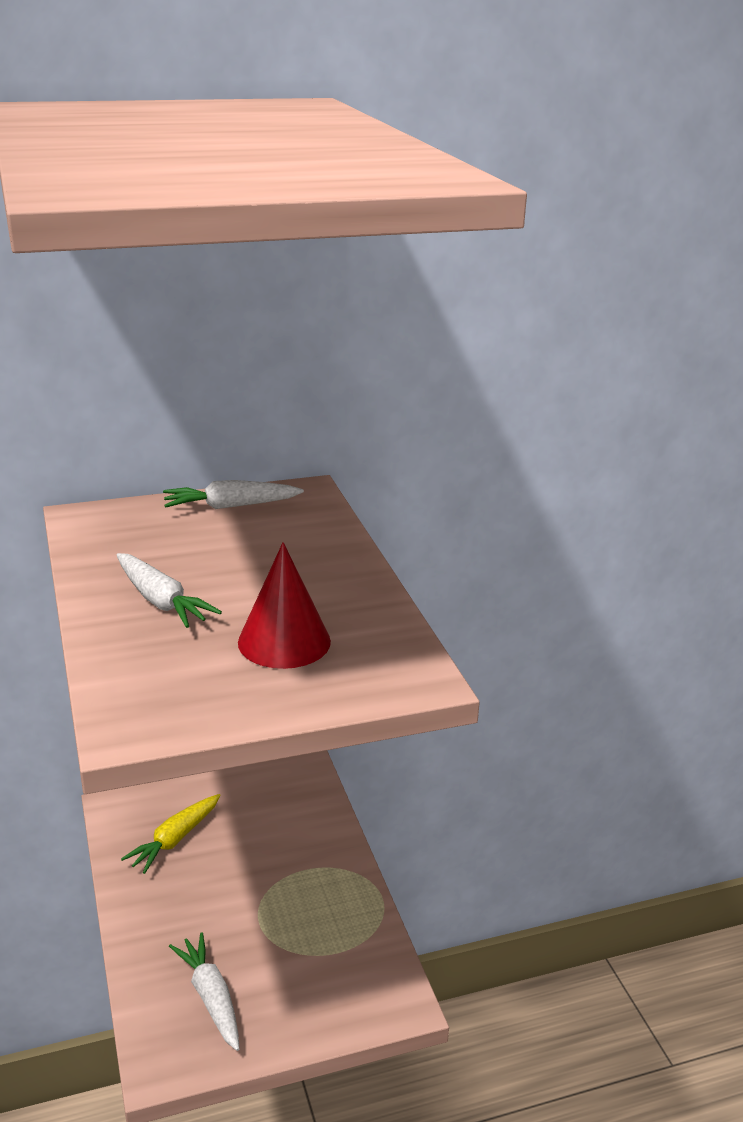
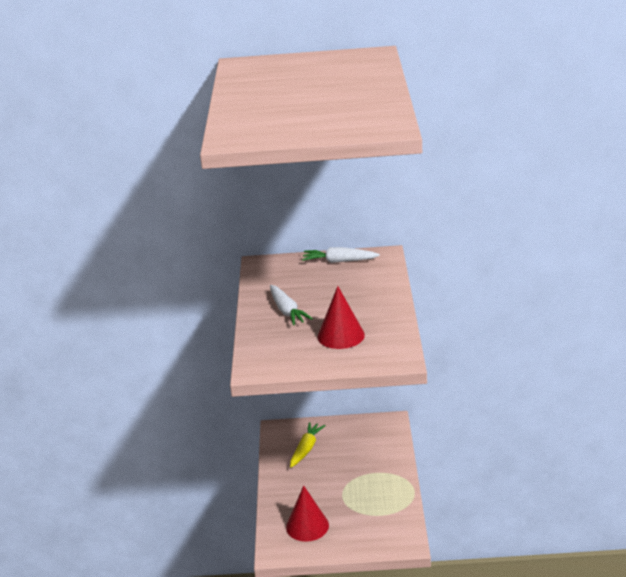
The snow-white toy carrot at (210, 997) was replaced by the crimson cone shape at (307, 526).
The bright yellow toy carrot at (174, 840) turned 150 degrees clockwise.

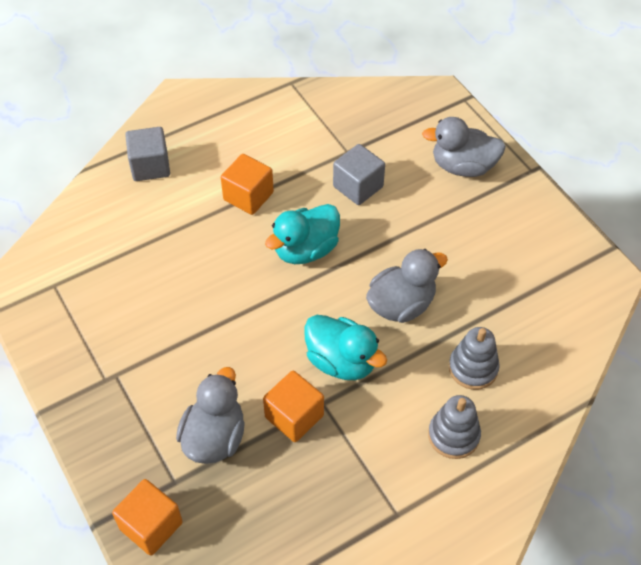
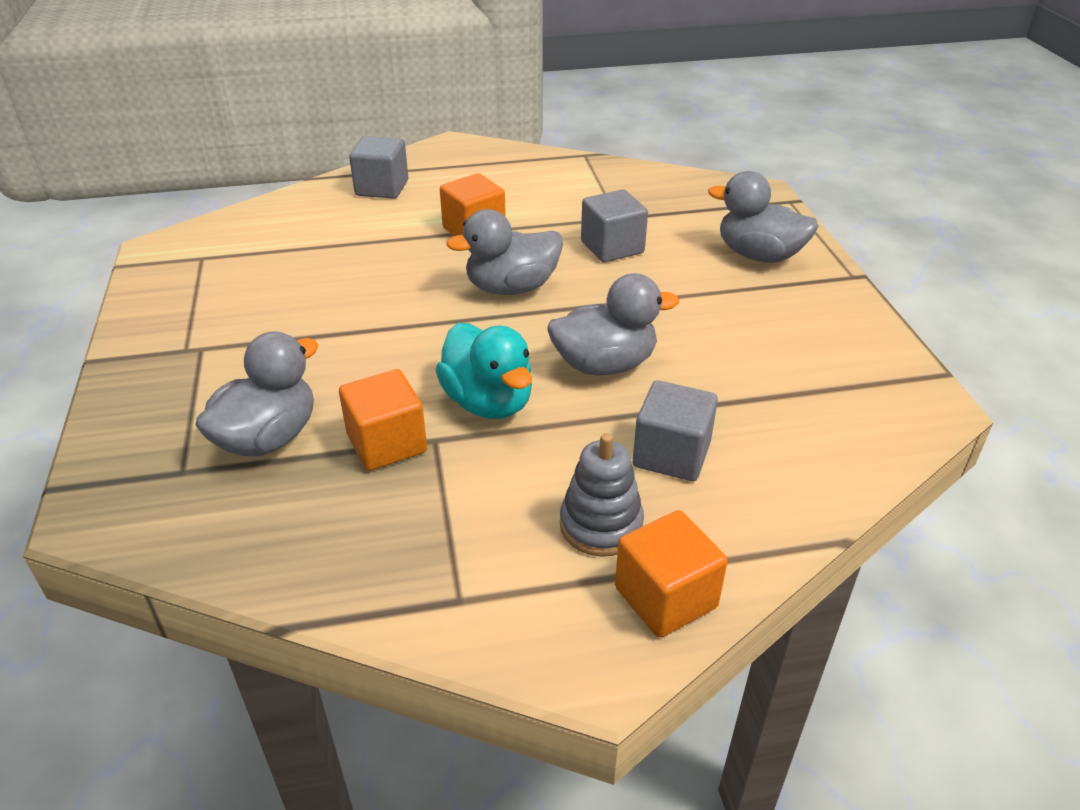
The orange solid cube moved from (151, 526) to (665, 597).
The ash-grey stacking toy at (473, 368) was replaced by the ash-grey solid cube at (671, 454).
The teal duck at (305, 250) became the ash-grey duck at (511, 288).

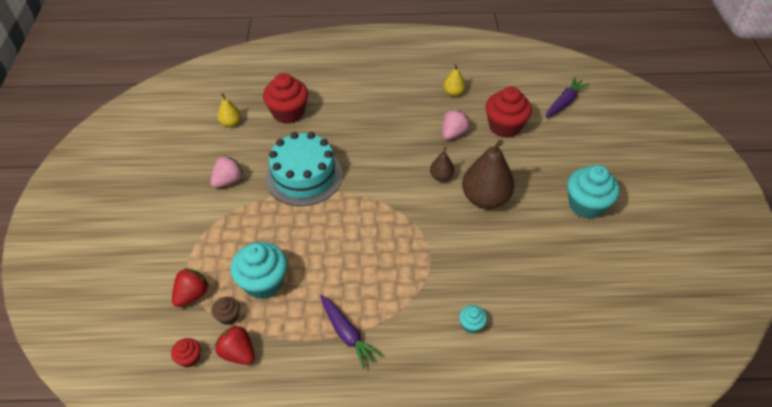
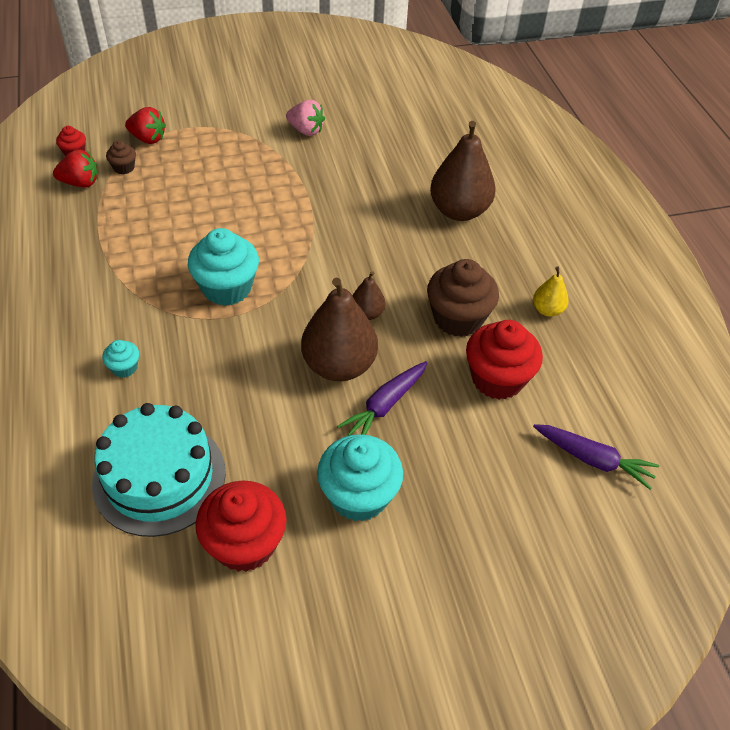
The bright yellow pear fruit at (231, 123) disappeared.
The russet pear fruit at (459, 211) appeared.
The teal muffin moved from (263, 282) to (227, 288).
The crimson muffin moved from (288, 113) to (245, 543).
The teal layer cake moved from (304, 176) to (159, 477).
The royal purple toy carrot moved from (347, 334) to (385, 405).
The rose-pink strawberry at (453, 133) was replaced by the russet muffin at (458, 318).
The crimson strawberry at (238, 353) turned 60 degrees clockwise.

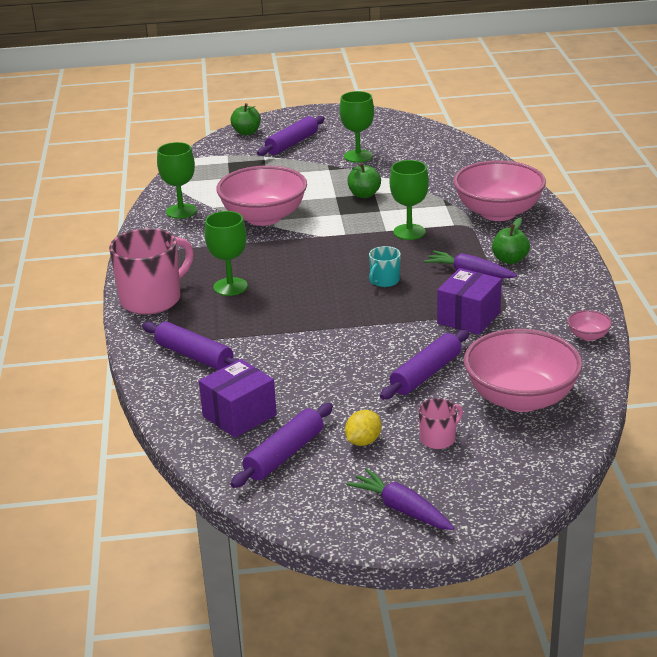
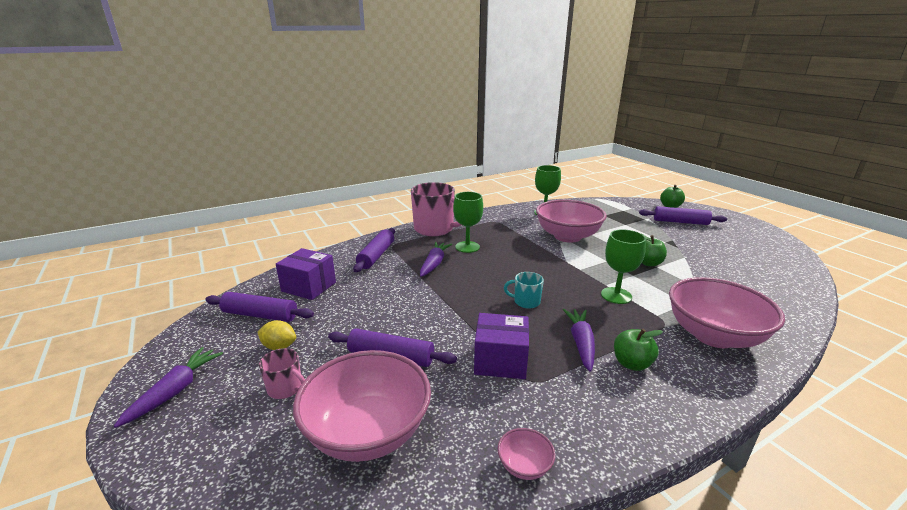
The leaf-green goblet at (358, 156) disappeared.
The royal purple toy carrot at (434, 264) appeared.

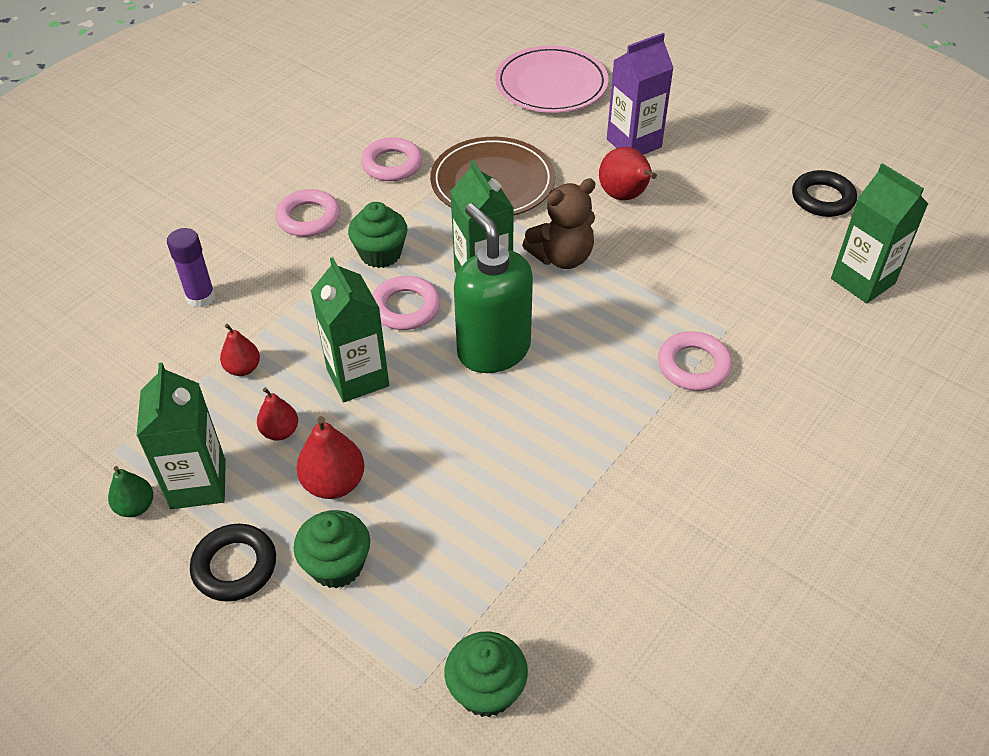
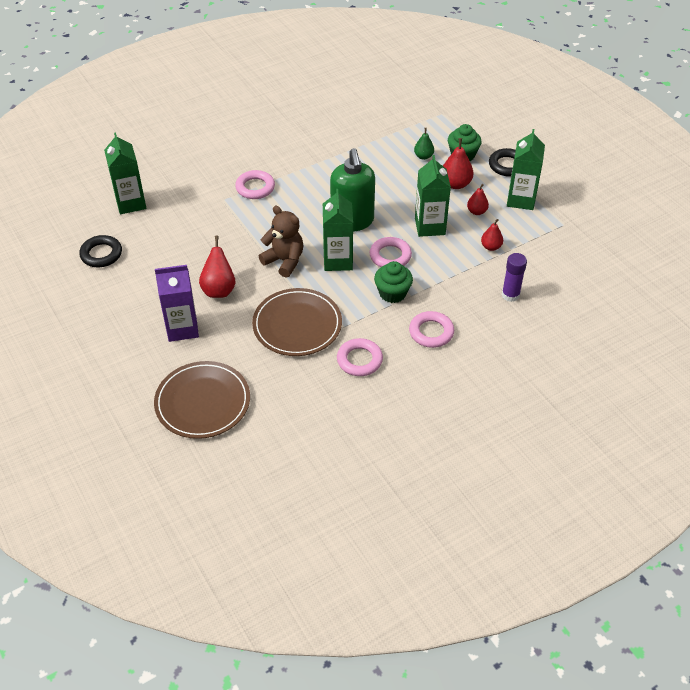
The leaf-green muffin at (486, 690) disappeared.
The leaf-green pear fruit moved from (135, 507) to (423, 156).
The rose-pink flat dish at (551, 84) became the russet flat dish at (202, 402).
The russet teddy at (562, 257) turned 45 degrees clockwise.

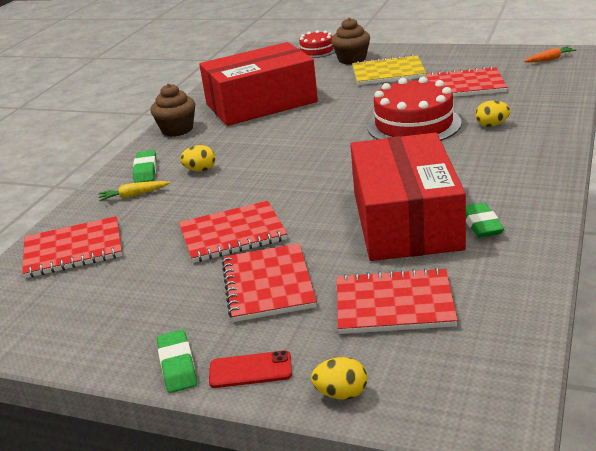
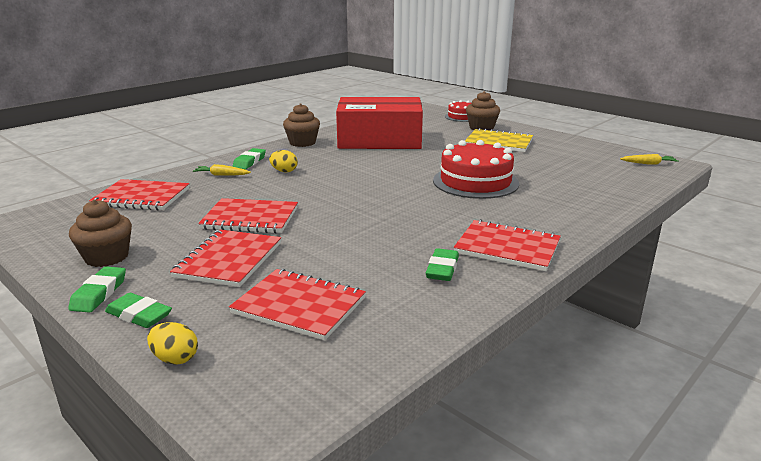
The crimson parcel at (406, 220) disappeared.
The bright yellow egg shape at (492, 125) disappeared.
The russet muffin at (107, 257) appeared.
The crimson exercise book moved from (465, 85) to (507, 247).
The crimson smartphone at (250, 370) was replaced by the leaf-green eraser at (139, 315).
The orange toy carrot at (549, 59) became the bright yellow toy carrot at (648, 163).

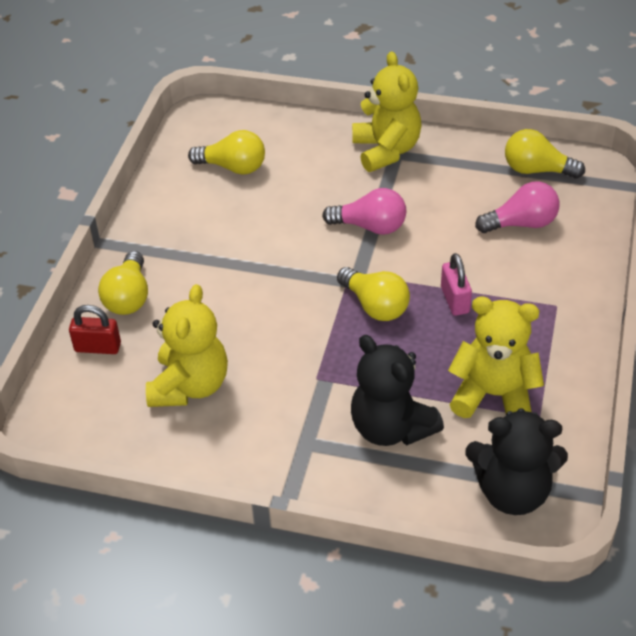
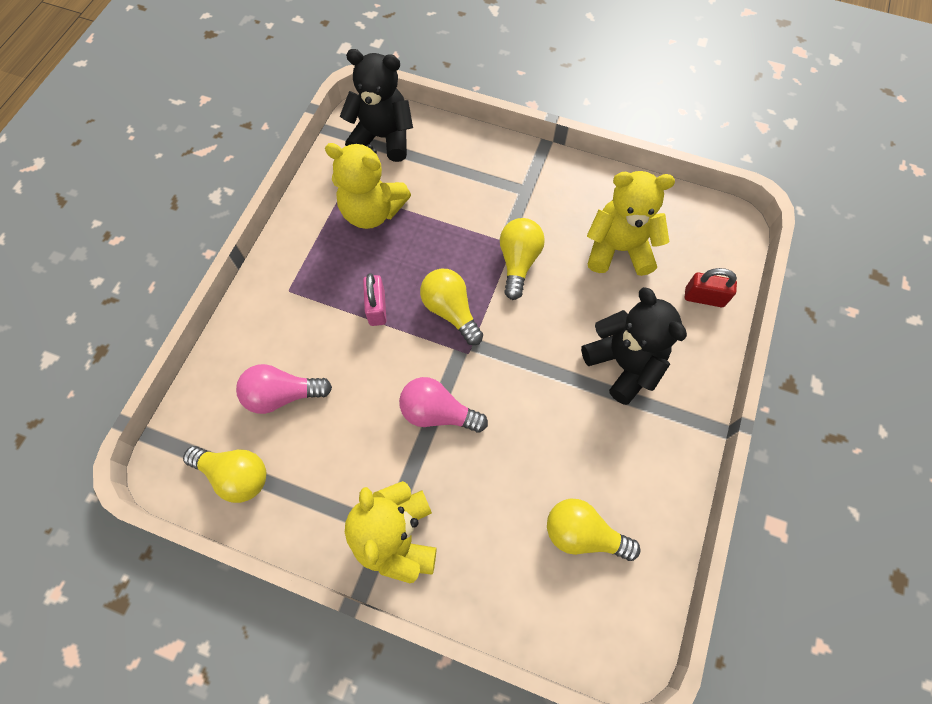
The bright yellow bulb moved from (128, 297) to (518, 262).
The jet-black teddy moved from (391, 428) to (623, 364).
The bright yellow teddy at (190, 386) turned 75 degrees clockwise.

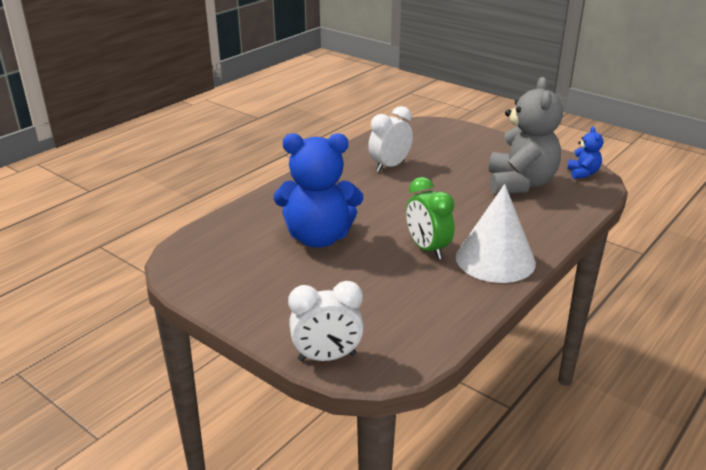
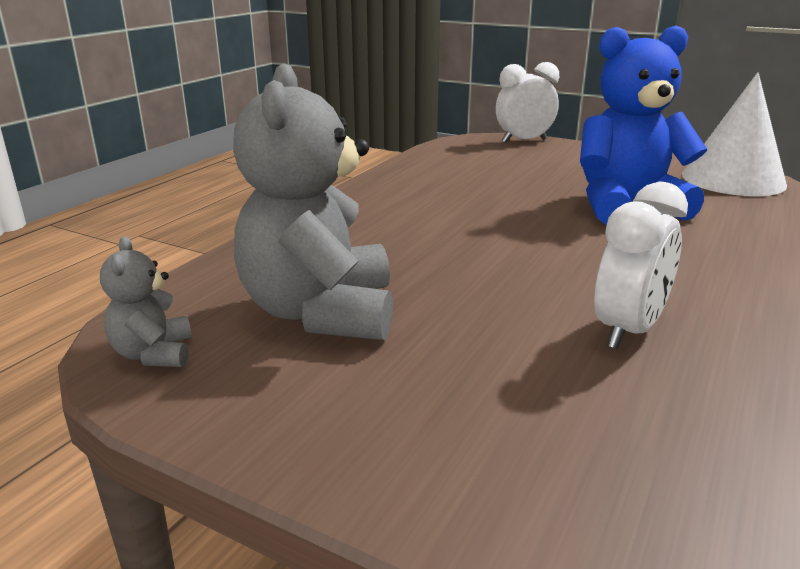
The leaf-green alarm clock at (427, 249) disappeared.
The snow-white cone shape moved from (495, 259) to (733, 179).
The royal blue teddy at (583, 173) became the ash-grey teddy at (154, 354).

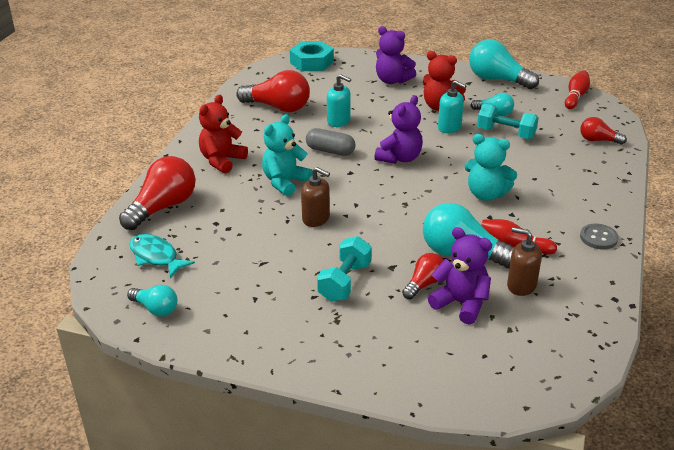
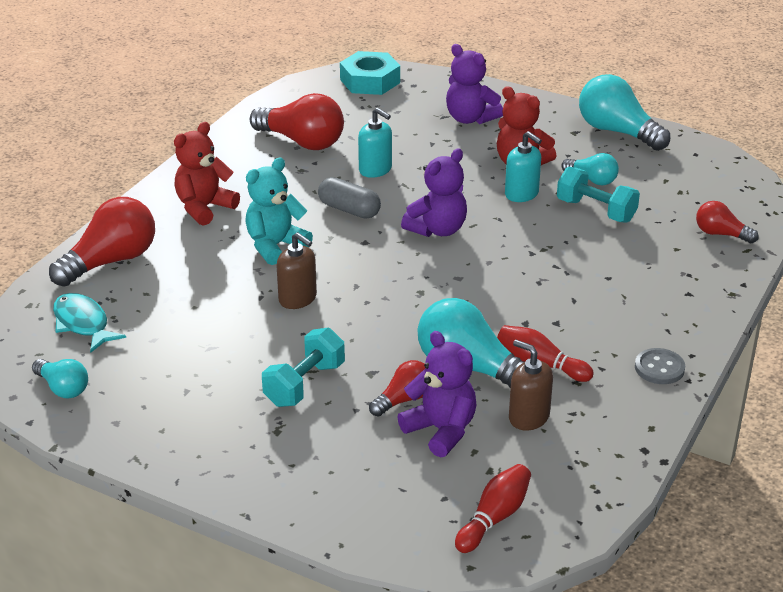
The teal teddy at (486, 194) disappeared.
The crimson skittle moved from (575, 96) to (494, 518).

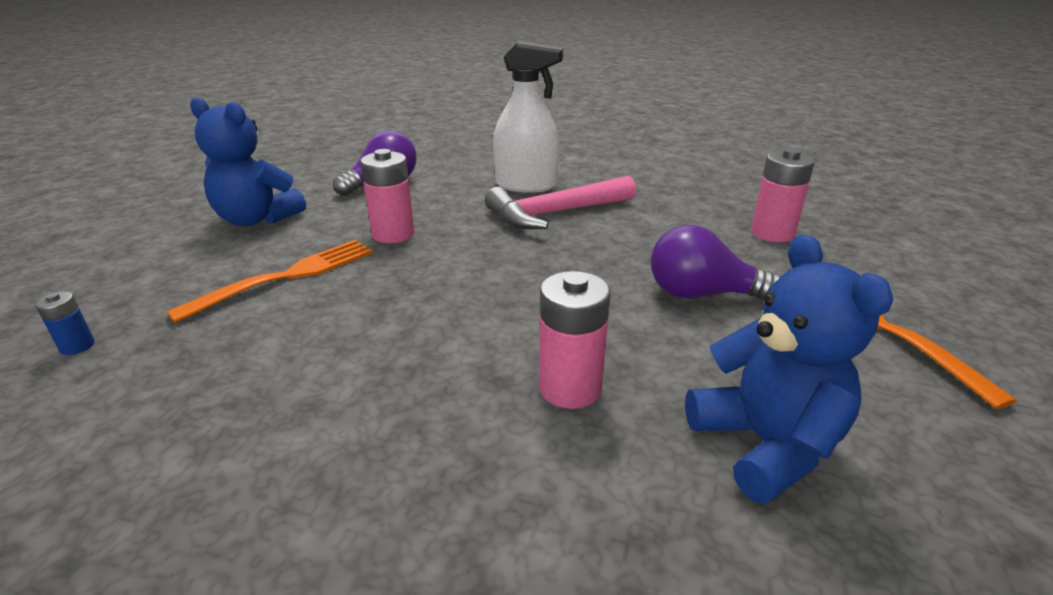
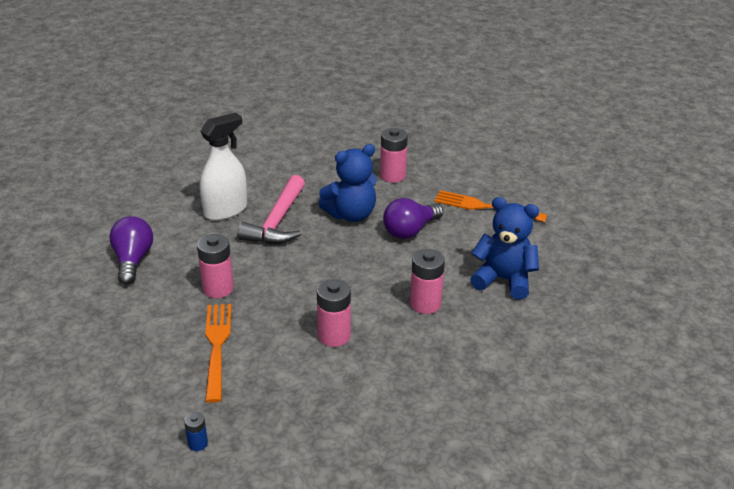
The rose-pink power cell at (334, 336) appeared.
The royal blue teddy moved from (257, 219) to (351, 214).

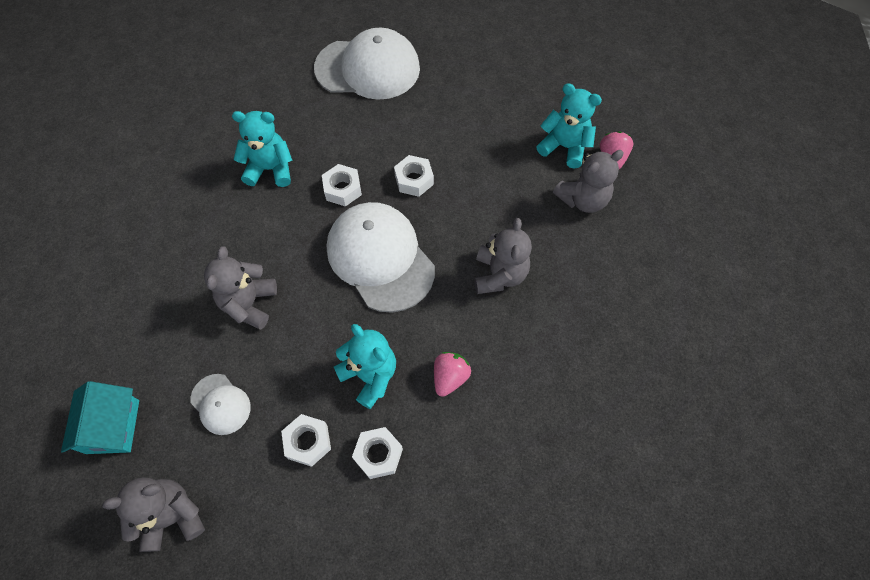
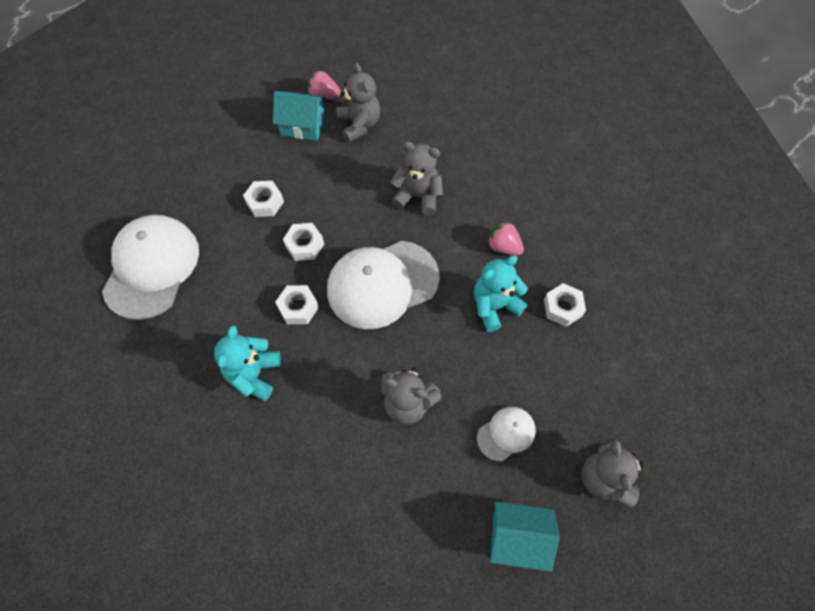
The snow-white hex nut moved from (308, 442) to (265, 202).
The teal teddy at (564, 147) was replaced by the teal toy house at (303, 125).

